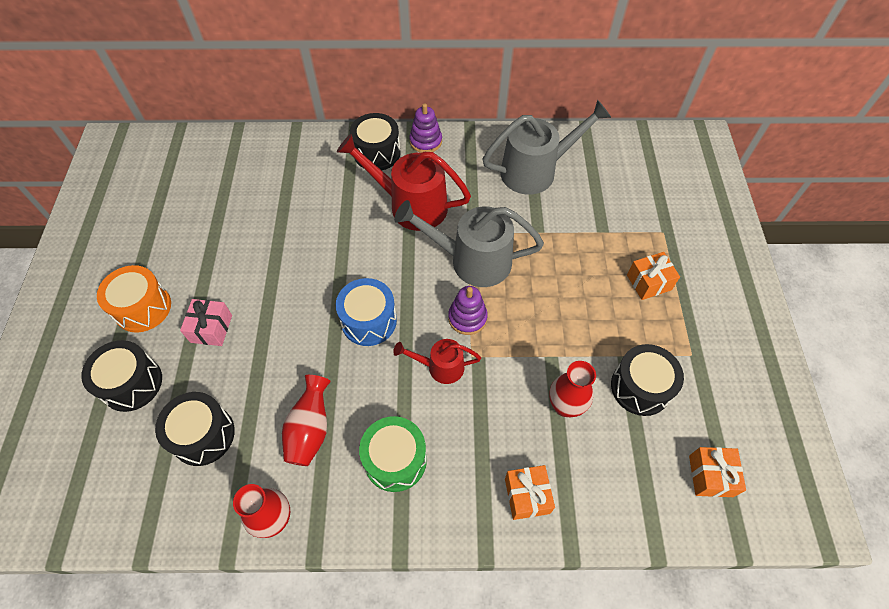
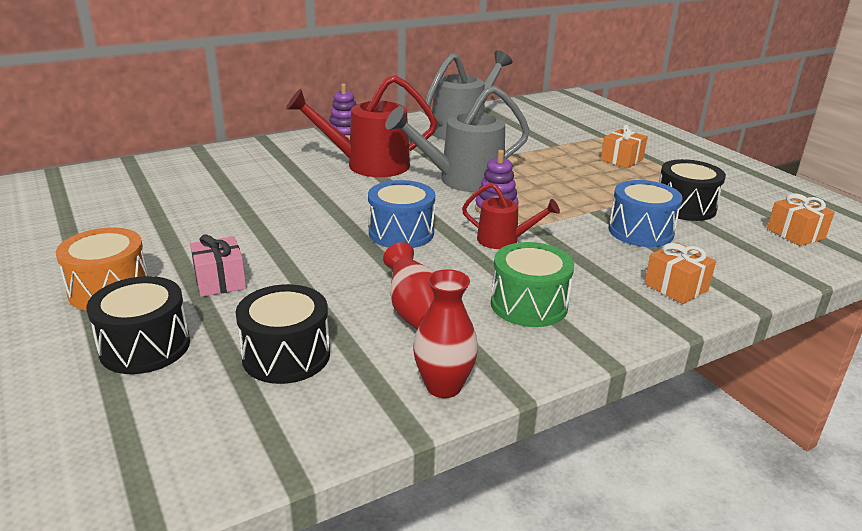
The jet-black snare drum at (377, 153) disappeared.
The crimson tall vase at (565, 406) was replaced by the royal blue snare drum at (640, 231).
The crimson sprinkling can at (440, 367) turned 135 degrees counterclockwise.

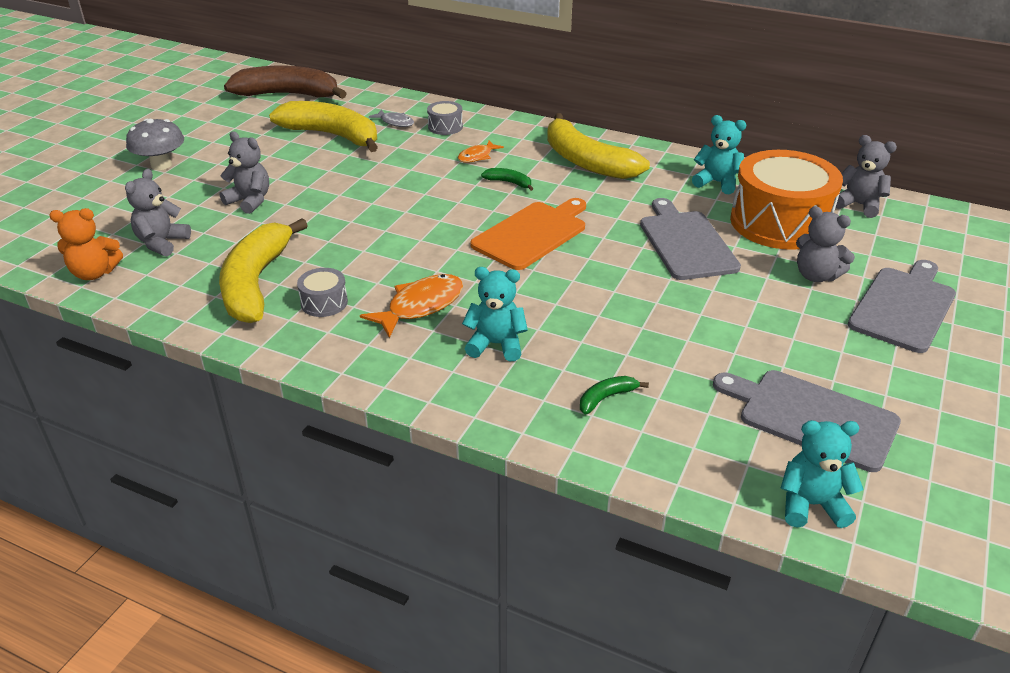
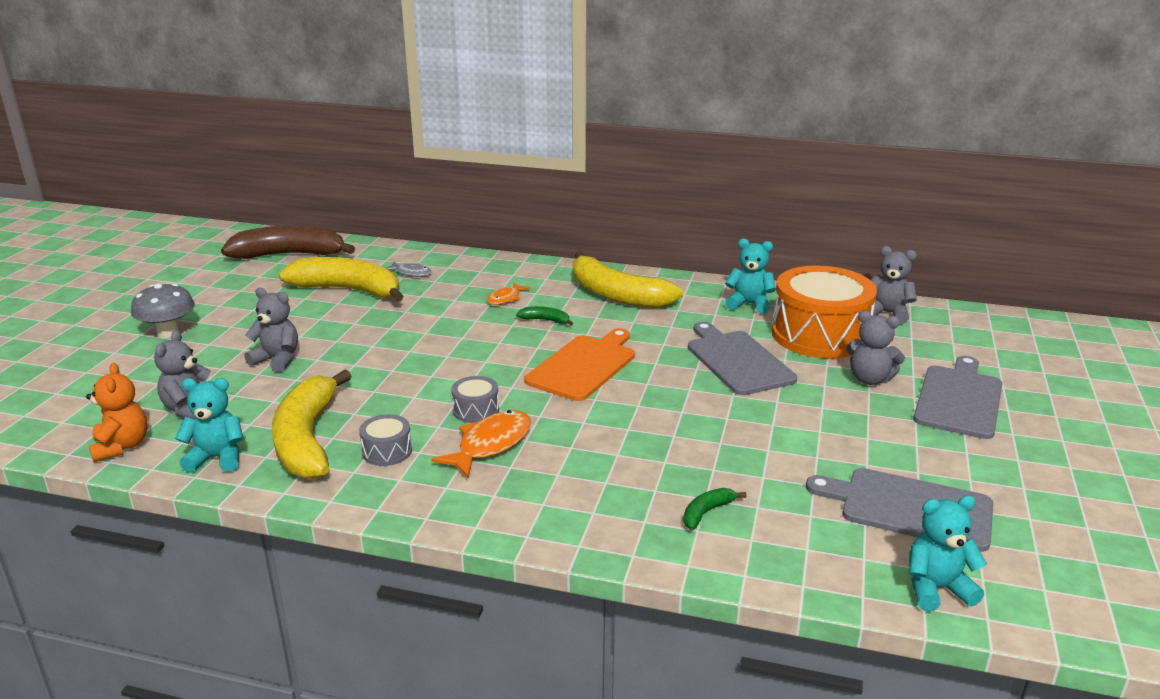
The ash-grey snare drum moved from (445, 127) to (476, 410).
The teal teddy moved from (496, 344) to (217, 458).
The orange teddy at (94, 273) turned 90 degrees counterclockwise.

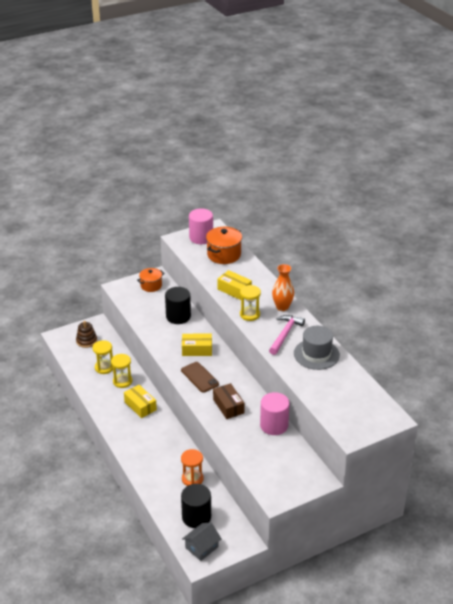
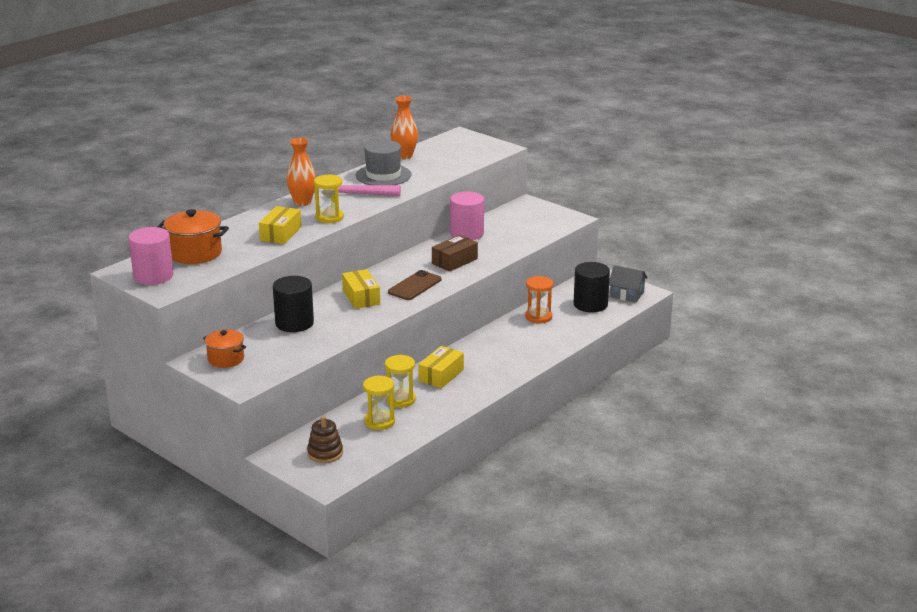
The orange tall vase at (404, 156) appeared.

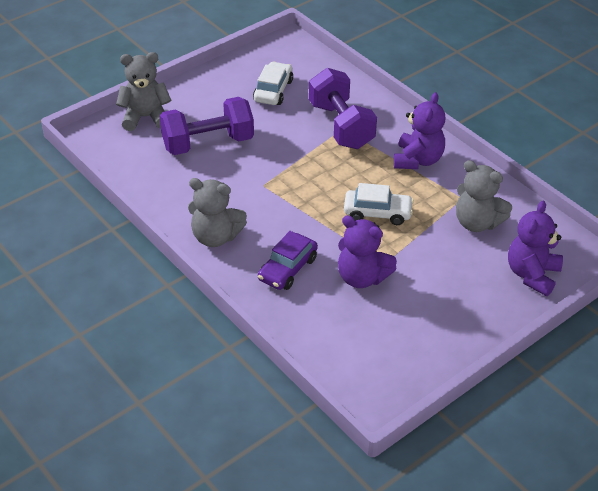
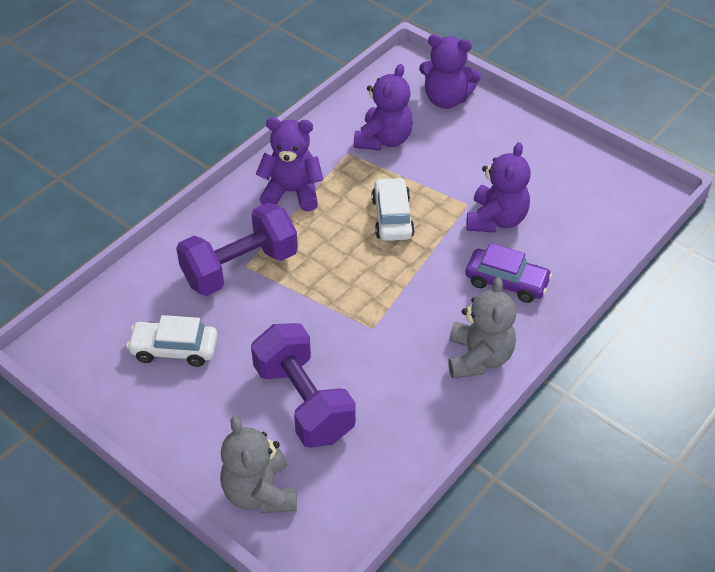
The ash-grey teddy at (477, 222) became the royal purple teddy at (384, 139).

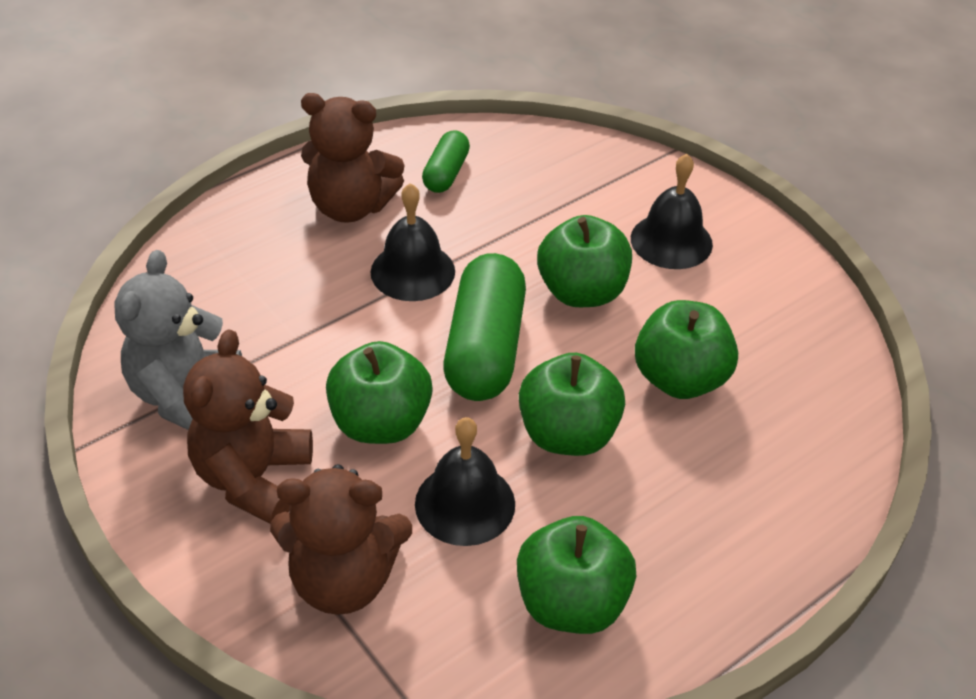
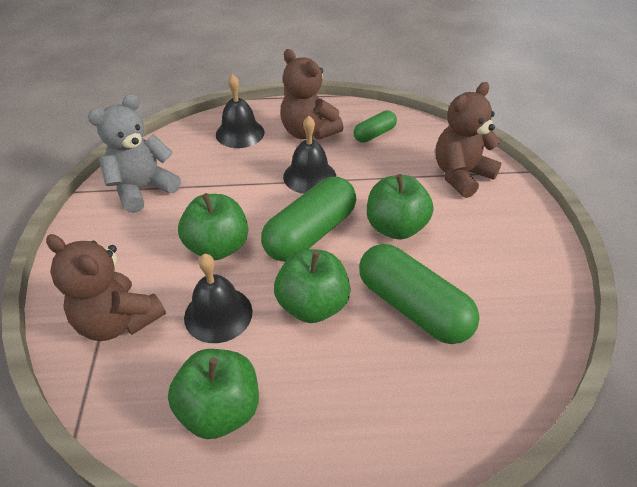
The russet teddy moved from (253, 478) to (461, 175).
The jet-black hand bell moved from (671, 241) to (240, 133).
The leaf-green toy apple at (680, 379) was replaced by the leaf-green capsule at (413, 307).

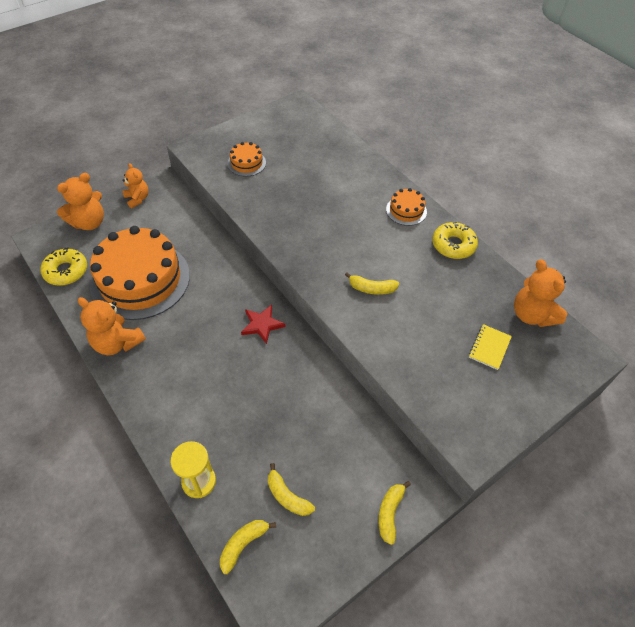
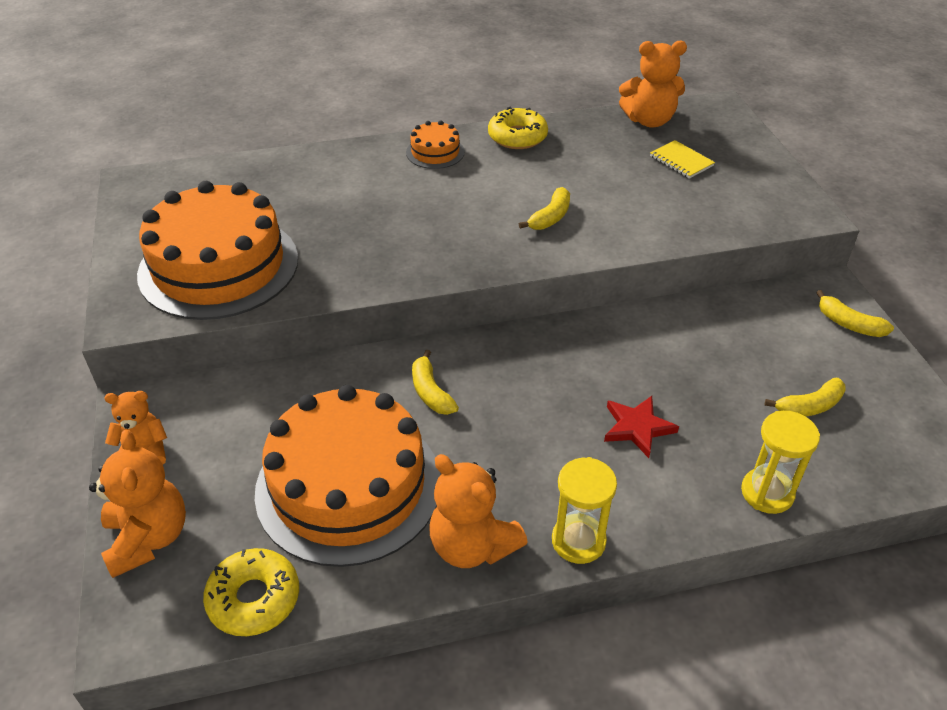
The bright yellow hourglass at (578, 541) appeared.
The bright yellow banana fruit moved from (243, 544) to (431, 392).
The crimson star moved from (262, 325) to (637, 428).
The orange teddy at (117, 343) turned 75 degrees clockwise.
The orange layer cake at (246, 163) changed to 2.30 times the size.

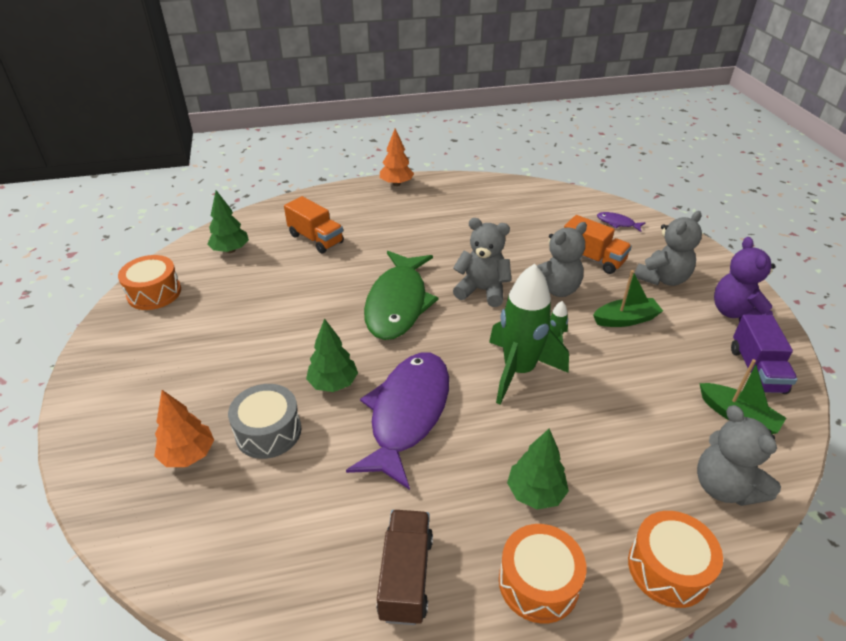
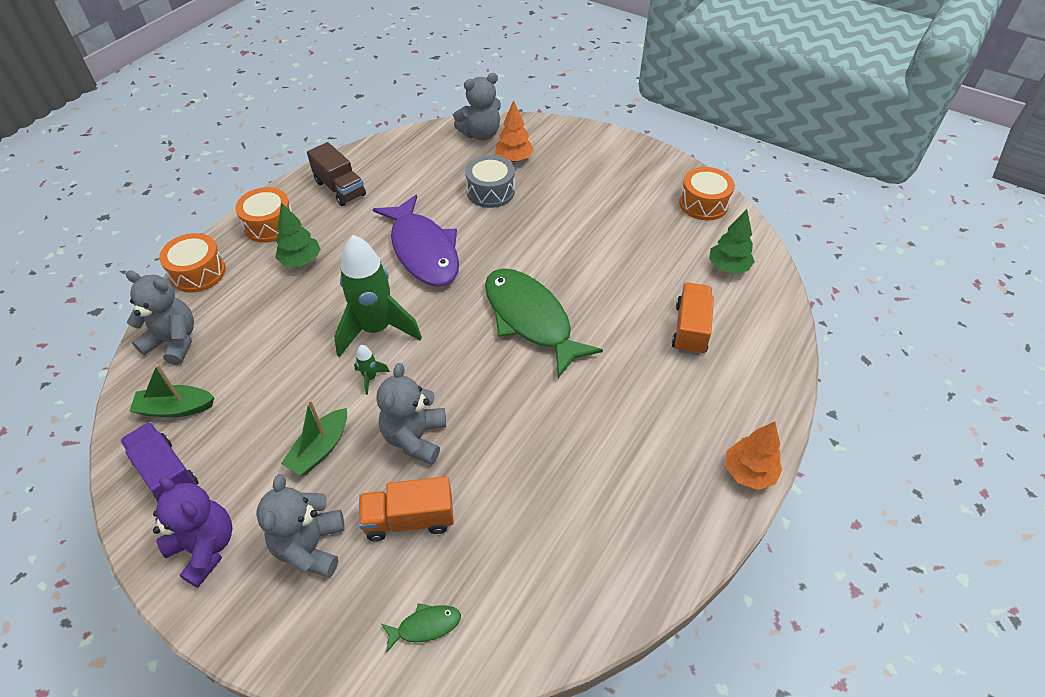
The leaf-green tree at (333, 383) disappeared.
The ash-grey teddy moved from (482, 290) to (481, 134).
The royal purple fish at (617, 223) became the leaf-green fish at (425, 626).
The orange toy truck at (316, 239) turned 105 degrees clockwise.

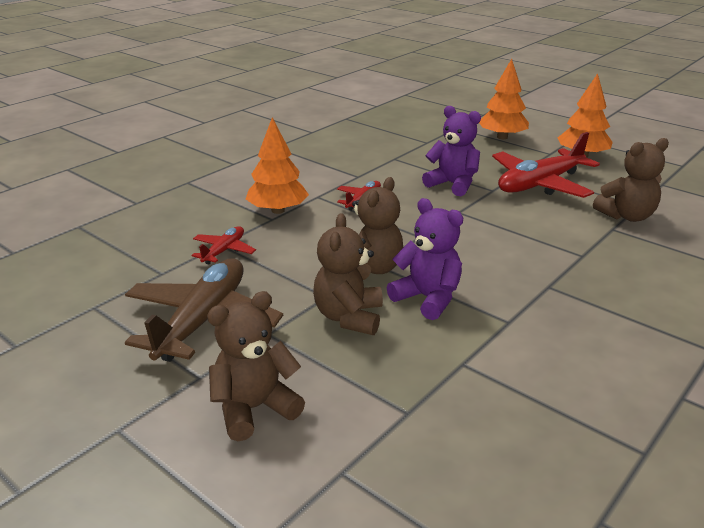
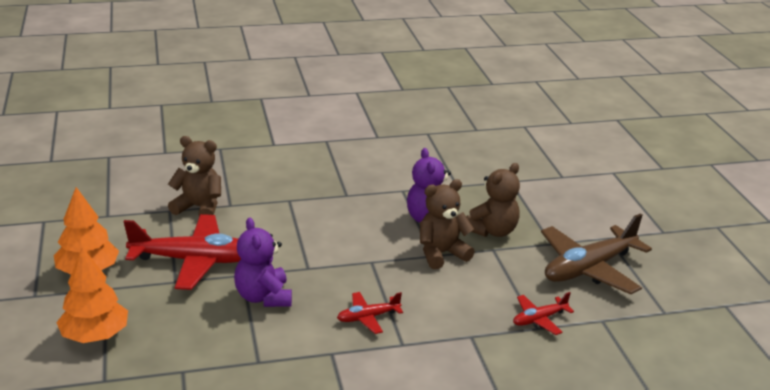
The russet teddy at (254, 408) disappeared.
The orange tree at (277, 210) disappeared.

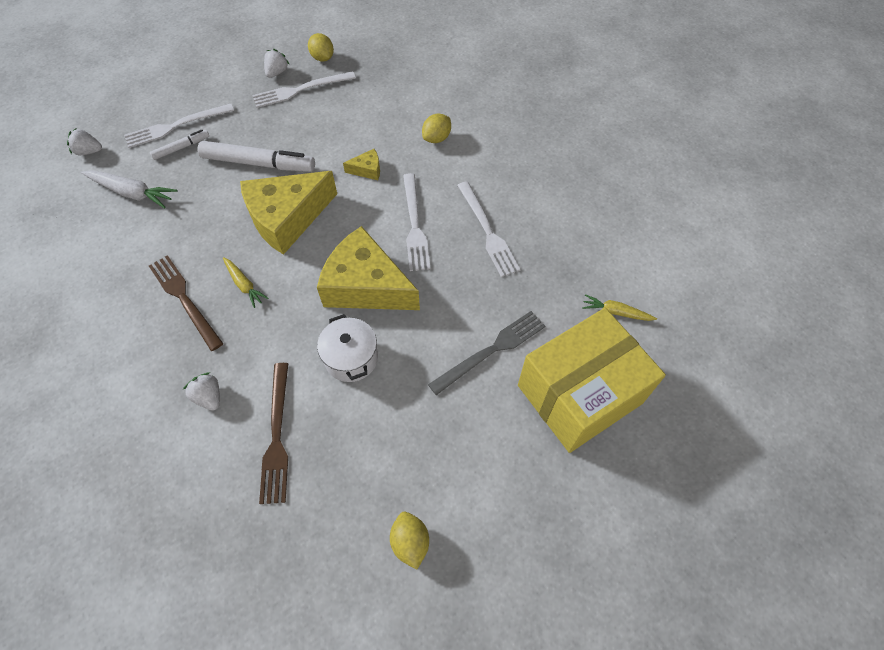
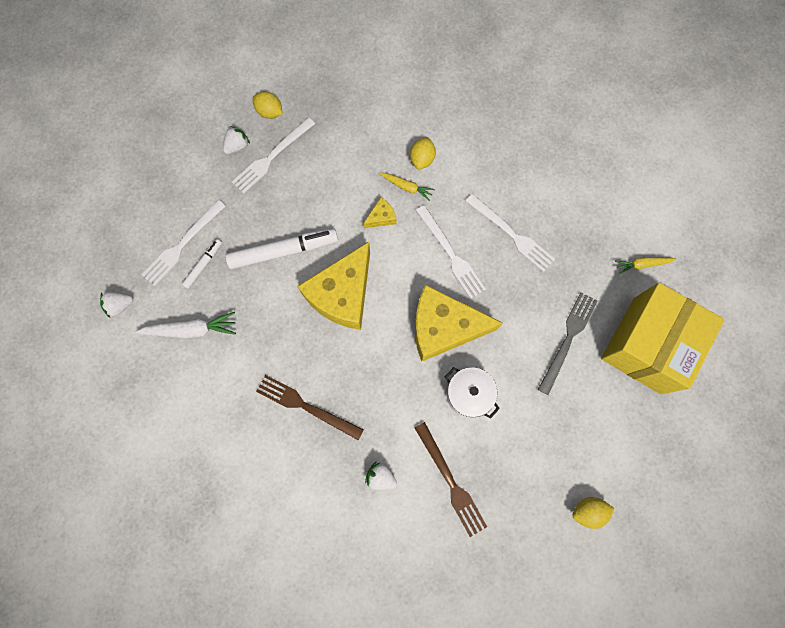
The bright yellow toy carrot moved from (244, 285) to (406, 187).
The snow-white strawberry at (277, 72) turned 45 degrees clockwise.
The bright yellow lemon at (410, 542) turned 60 degrees counterclockwise.

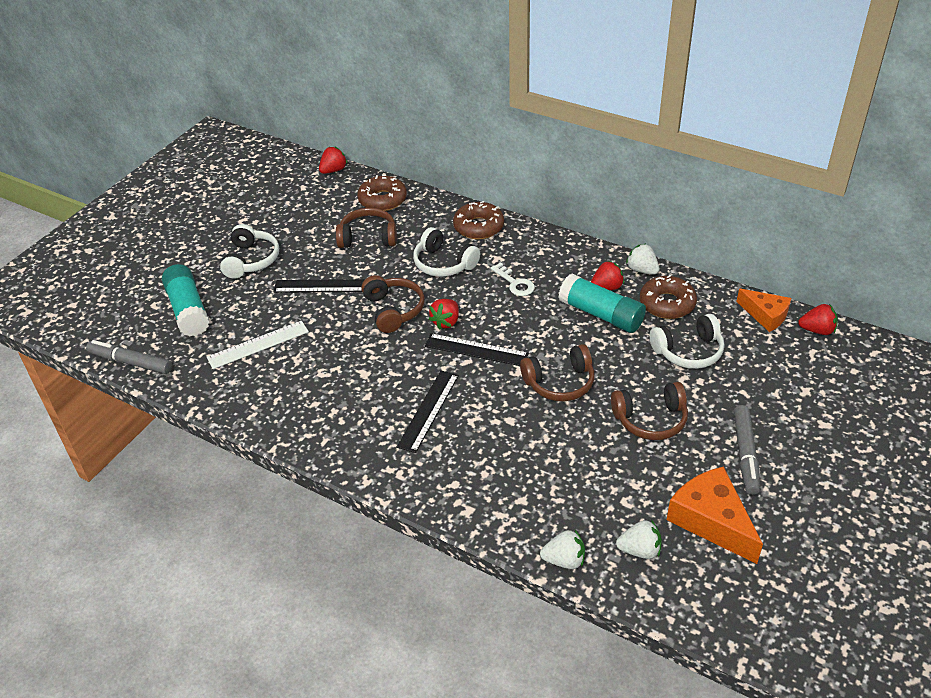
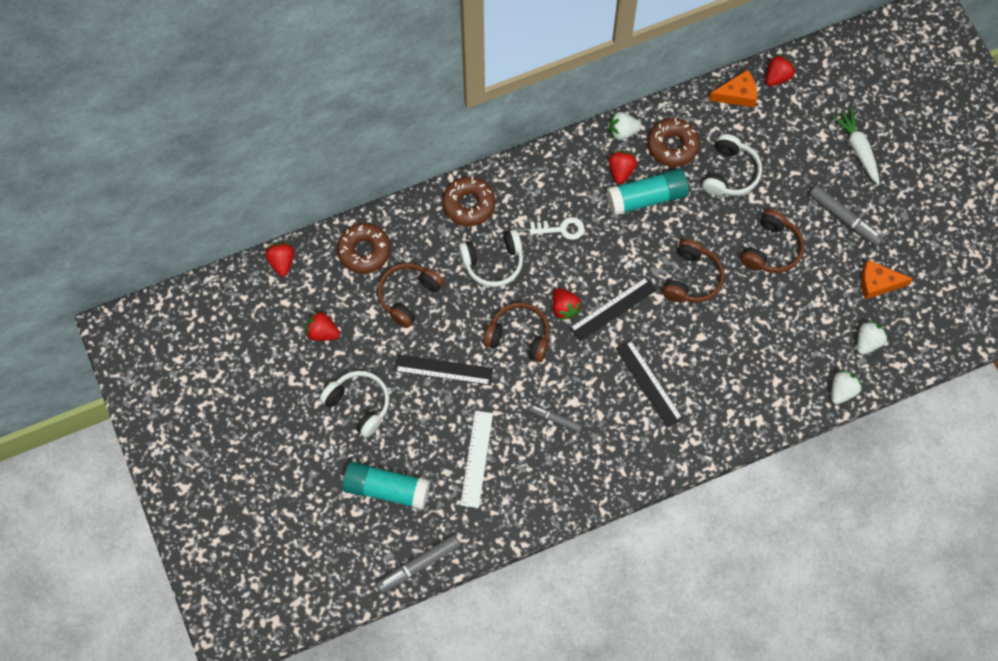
The crimson strawberry at (322, 332) appeared.
The ash-grey marker at (555, 419) appeared.
The snow-white toy carrot at (858, 149) appeared.
The jet-black straightedge at (322, 286) turned 60 degrees clockwise.
The orange cheese at (711, 520) changed to 0.64 times the size.

